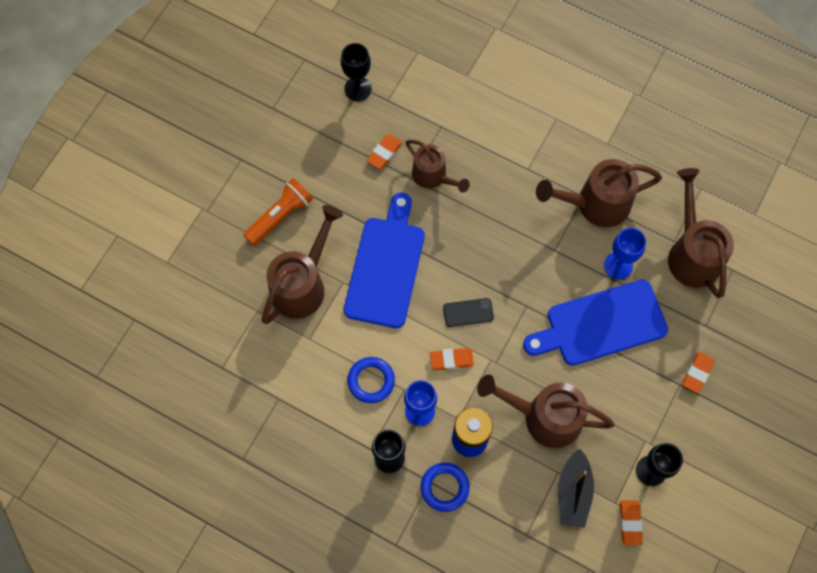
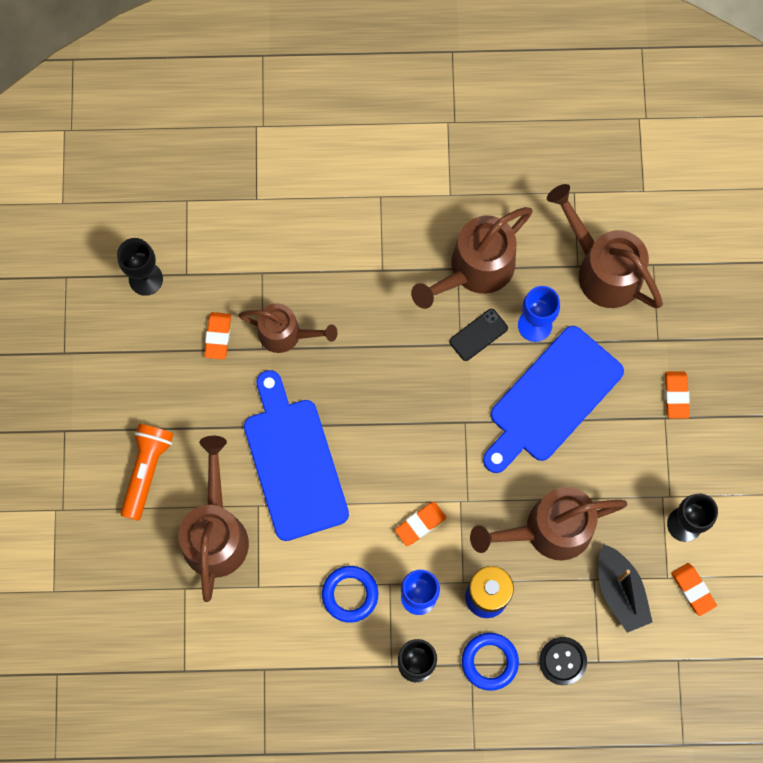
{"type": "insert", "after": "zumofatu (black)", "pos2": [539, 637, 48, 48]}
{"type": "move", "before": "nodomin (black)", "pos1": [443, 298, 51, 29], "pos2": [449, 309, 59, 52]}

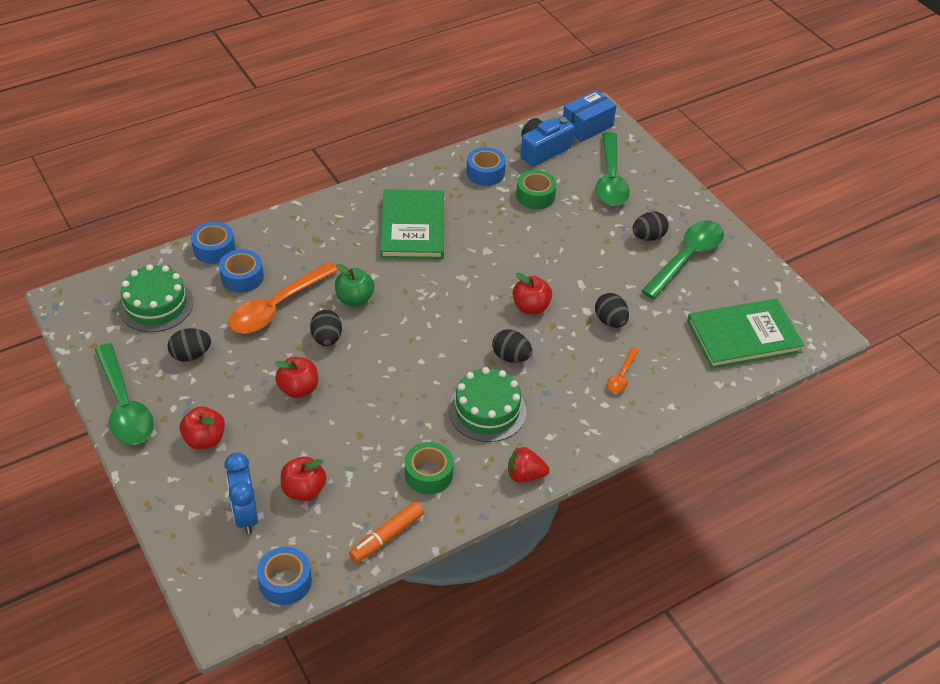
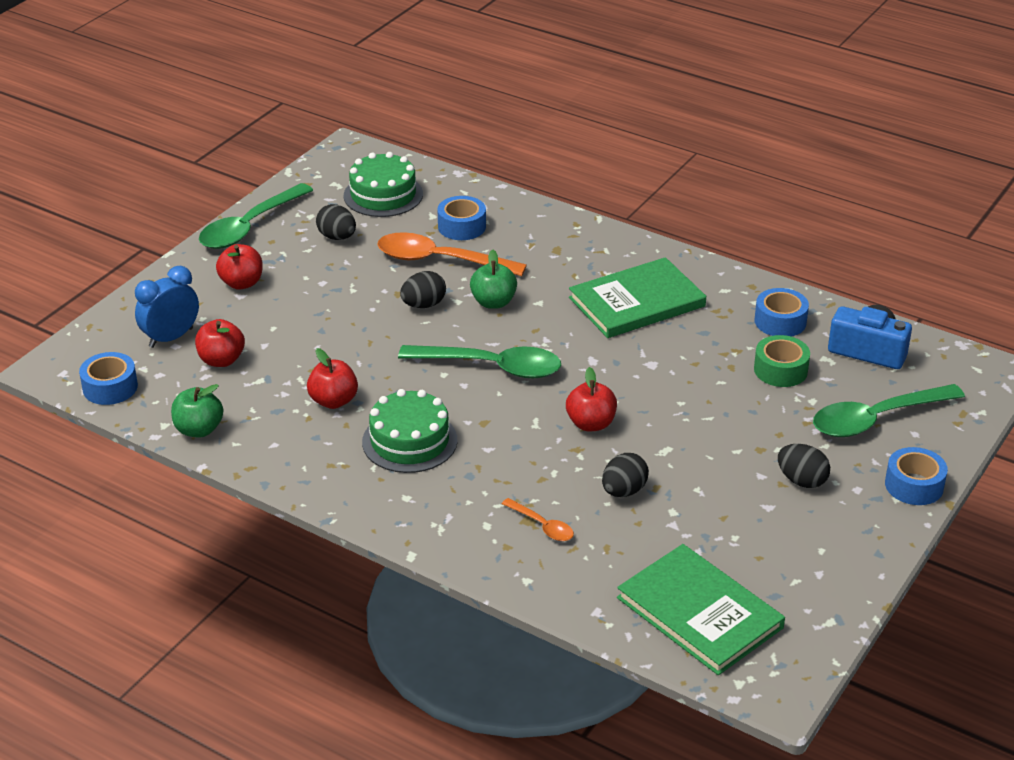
{"type": "delete", "before": "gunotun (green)", "pos1": [405, 442, 49, 52]}
{"type": "delete", "before": "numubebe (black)", "pos1": [492, 329, 40, 34]}
{"type": "delete", "before": "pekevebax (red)", "pos1": [508, 447, 41, 36]}
{"type": "delete", "before": "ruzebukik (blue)", "pos1": [563, 90, 54, 52]}
{"type": "move", "before": "gunotun (blue)", "pos1": [191, 222, 44, 42], "pos2": [885, 447, 63, 58]}
{"type": "move", "before": "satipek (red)", "pos1": [274, 357, 44, 41], "pos2": [307, 348, 51, 61]}
{"type": "move", "before": "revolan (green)", "pos1": [641, 221, 83, 78], "pos2": [398, 345, 163, 33]}
{"type": "replace", "before": "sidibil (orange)", "after": "satipek (green)", "pos1": [349, 501, 75, 62], "pos2": [171, 384, 52, 53]}
{"type": "rotate", "before": "revolan (orange)", "pos1": [607, 347, 32, 46], "pos2": [502, 498, 72, 43], "turn": -135}

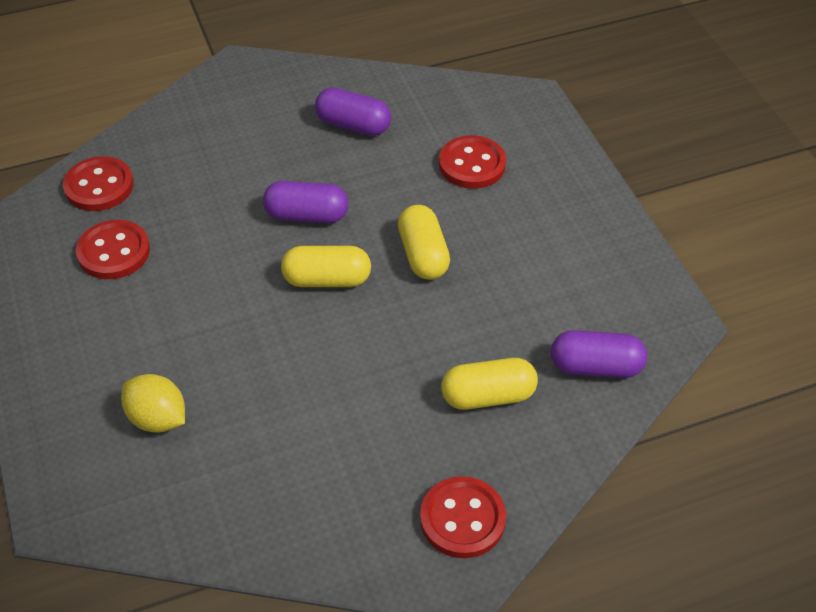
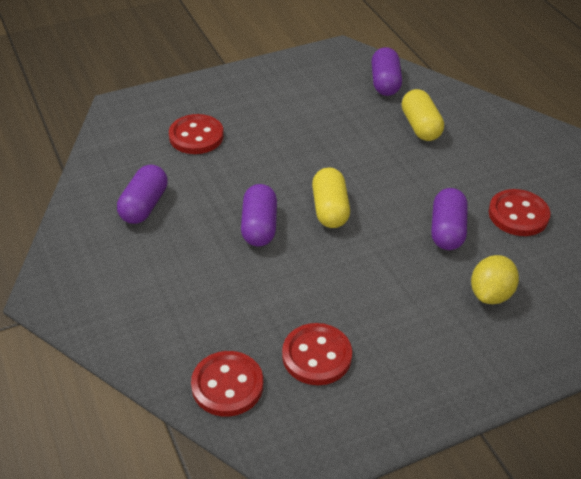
{"type": "delete", "before": "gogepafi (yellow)", "pos1": [398, 205, 52, 75]}
{"type": "insert", "after": "gogepafi (purple)", "pos2": [431, 188, 37, 62]}
{"type": "move", "before": "zumofatu (red)", "pos1": [420, 476, 86, 82], "pos2": [489, 189, 62, 47]}

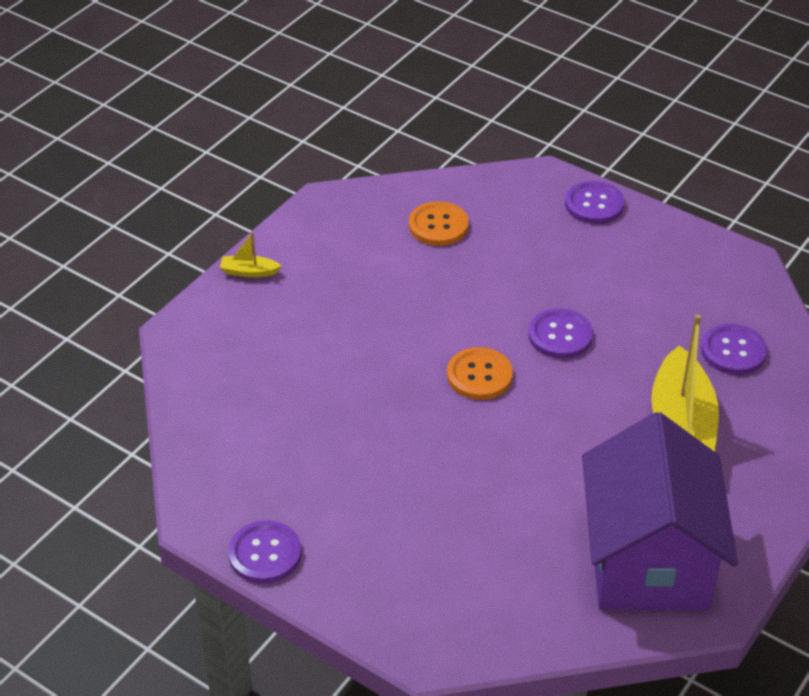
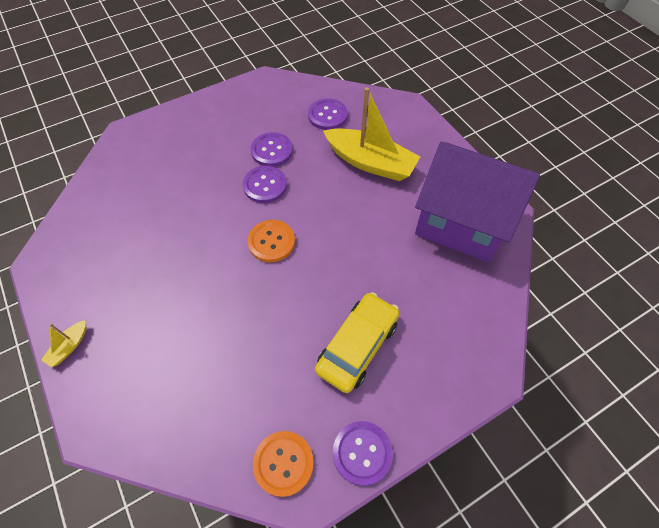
{"type": "insert", "after": "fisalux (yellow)", "pos2": [315, 292, 85, 101]}
{"type": "move", "before": "zumofatu (orange)", "pos1": [409, 201, 60, 45], "pos2": [253, 431, 61, 66]}
{"type": "move", "before": "zumofatu (purple)", "pos1": [565, 181, 59, 43], "pos2": [251, 132, 42, 35]}

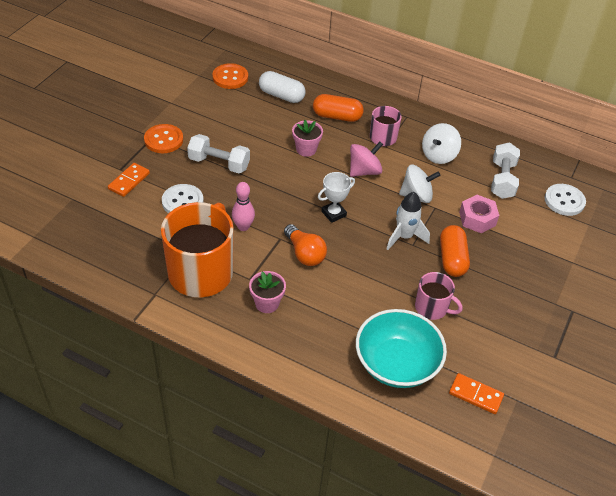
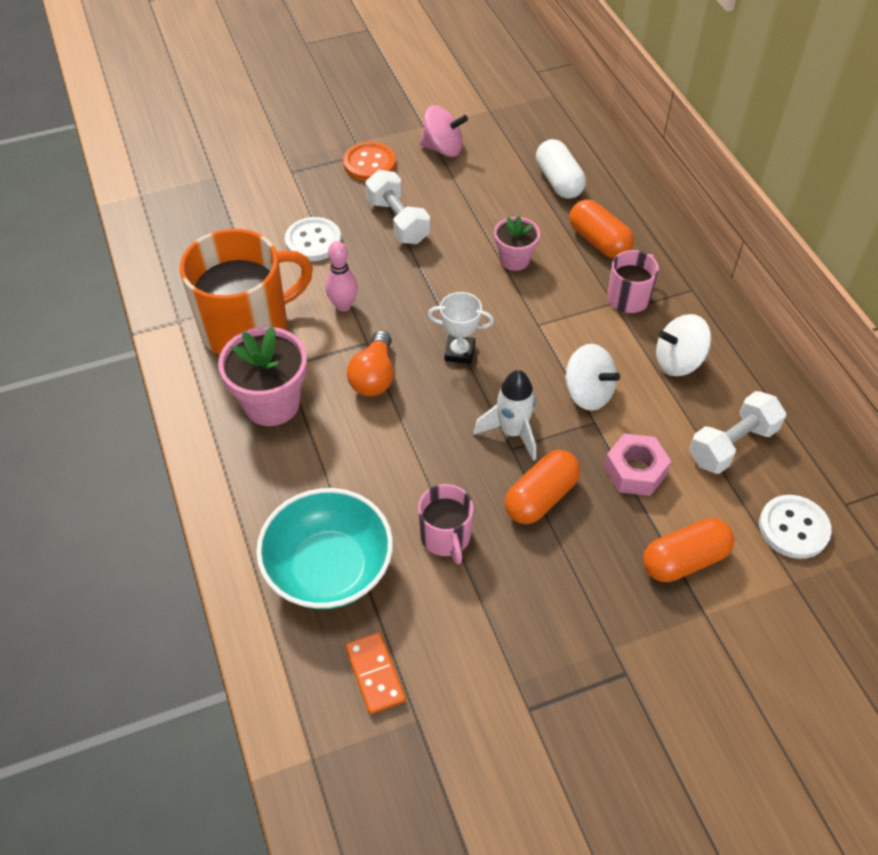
{"type": "delete", "before": "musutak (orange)", "pos1": [108, 163, 42, 34]}
{"type": "delete", "before": "zumofatu (orange)", "pos1": [213, 63, 35, 26]}
{"type": "insert", "after": "gogepafi (orange)", "pos2": [643, 518, 92, 64]}
{"type": "move", "before": "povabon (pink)", "pos1": [350, 142, 33, 35], "pos2": [420, 105, 48, 52]}
{"type": "resize", "before": "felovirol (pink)", "pos1": [249, 271, 37, 42], "pos2": [218, 326, 89, 100], "scale": 1.67}

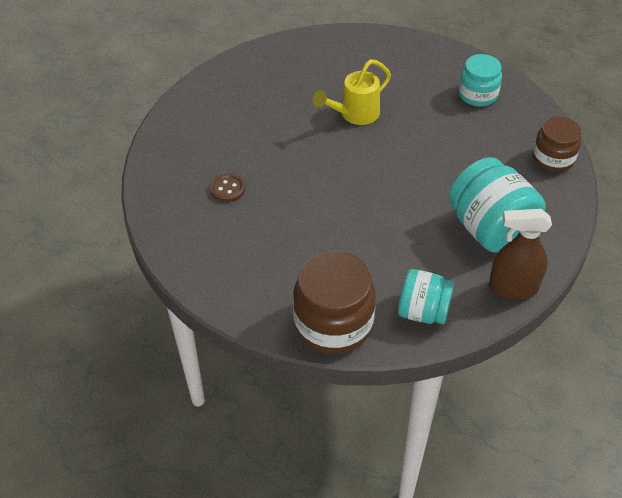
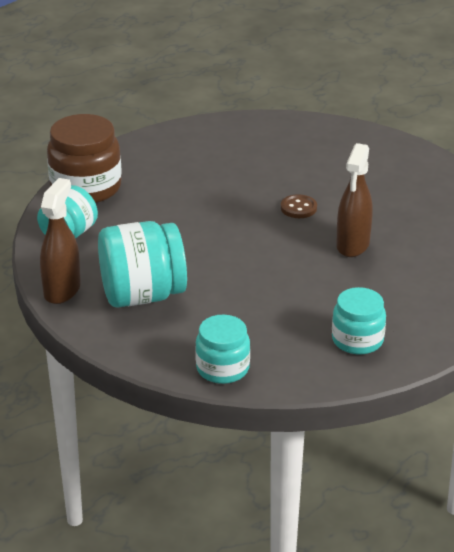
{"type": "move", "before": "zumofatu (brown)", "pos1": [210, 174, 35, 28], "pos2": [281, 194, 36, 24]}
{"type": "replace", "before": "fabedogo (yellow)", "after": "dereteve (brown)", "pos1": [313, 59, 78, 66], "pos2": [336, 143, 37, 114]}
{"type": "recolor", "before": "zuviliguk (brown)", "after": "zuviliguk (turquoise)", "pos1": [533, 116, 48, 56], "pos2": [195, 314, 55, 70]}

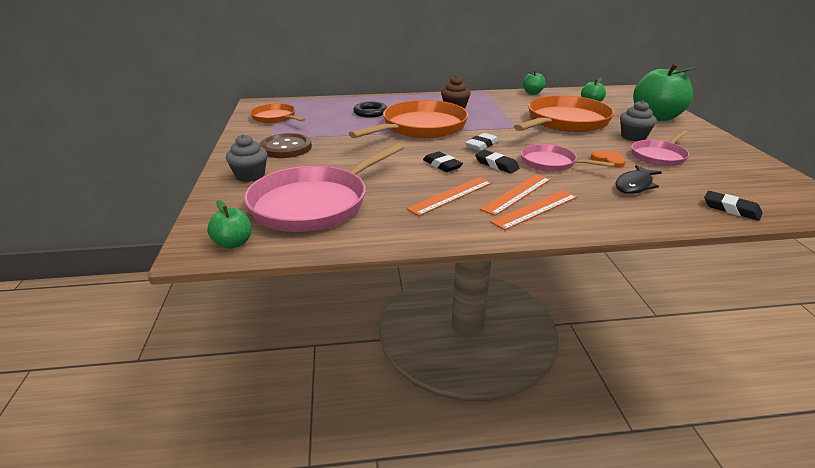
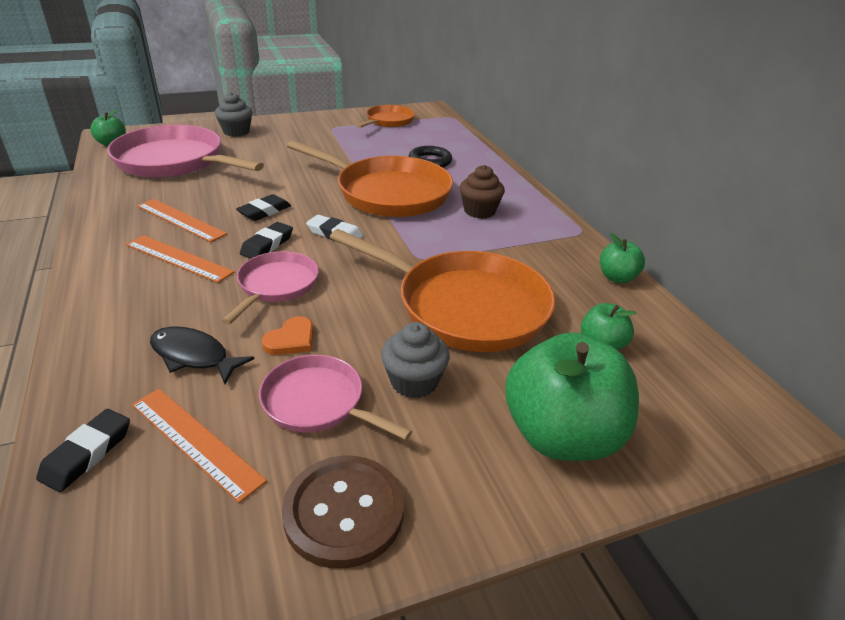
{"type": "move", "before": "zumofatu (brown)", "pos1": [259, 133, 53, 25], "pos2": [282, 456, 122, 113]}
{"type": "move", "before": "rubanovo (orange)", "pos1": [491, 190, 86, 40], "pos2": [132, 389, 135, 114]}

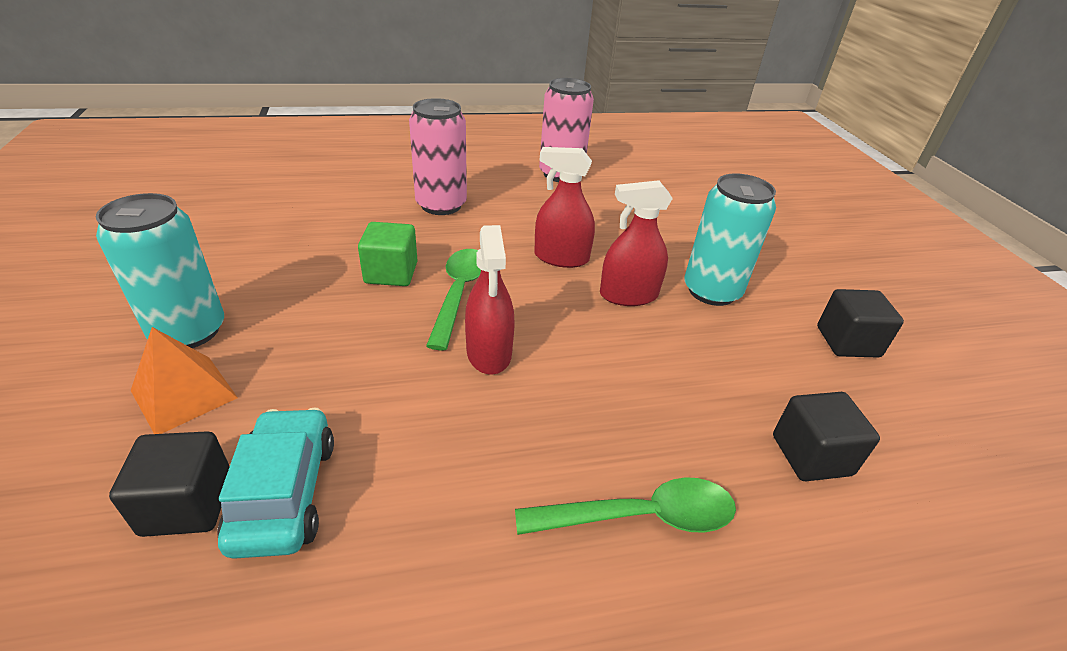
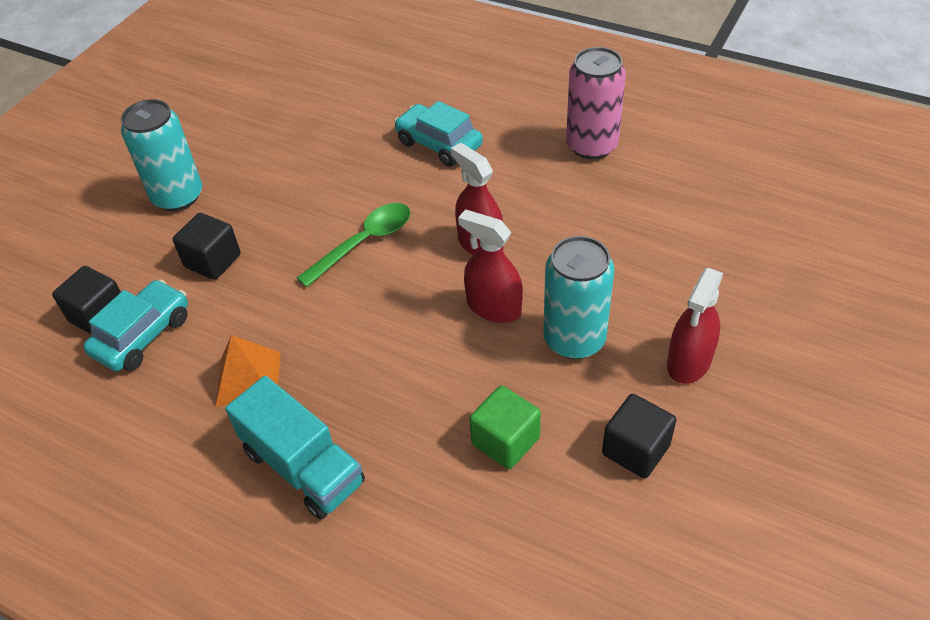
{"type": "move", "before": "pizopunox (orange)", "pos1": [131, 327, 107, 107], "pos2": [215, 335, 66, 72]}
{"type": "move", "before": "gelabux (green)", "pos1": [358, 222, 60, 64], "pos2": [469, 385, 72, 84]}
{"type": "move", "before": "dereteve (red)", "pos1": [465, 225, 50, 150], "pos2": [667, 268, 56, 116]}
{"type": "move", "before": "gelabux (black)", "pos1": [773, 392, 107, 89], "pos2": [173, 213, 68, 67]}
{"type": "replace", "before": "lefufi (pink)", "after": "fisalux (turquoise)", "pos1": [409, 98, 58, 117], "pos2": [394, 101, 89, 66]}
{"type": "replace", "before": "revolan (green)", "after": "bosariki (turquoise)", "pos1": [515, 477, 221, 58], "pos2": [225, 376, 140, 144]}

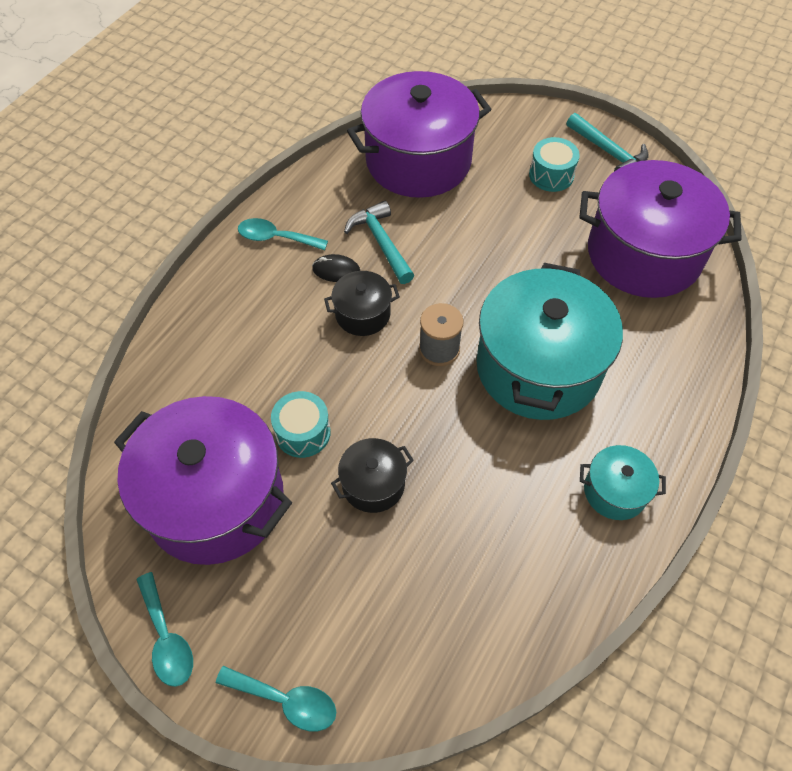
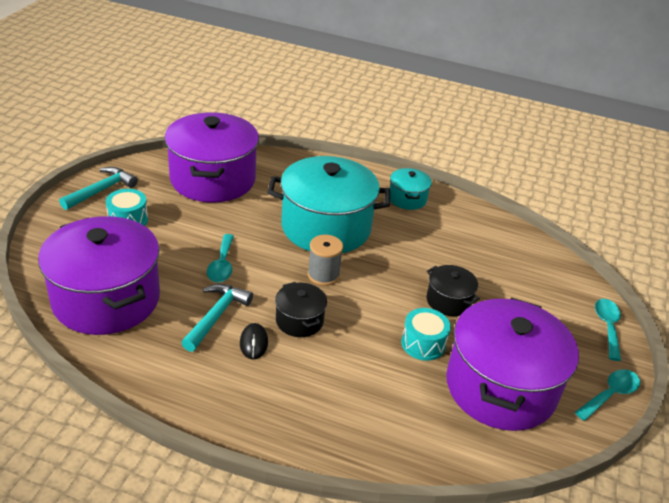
{"type": "move", "before": "revolan (turquoise)", "pos1": [238, 218, 90, 32], "pos2": [207, 234, 27, 49]}
{"type": "rotate", "before": "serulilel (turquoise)", "pos1": [344, 201, 70, 83], "pos2": [181, 284, 72, 68], "turn": 150}

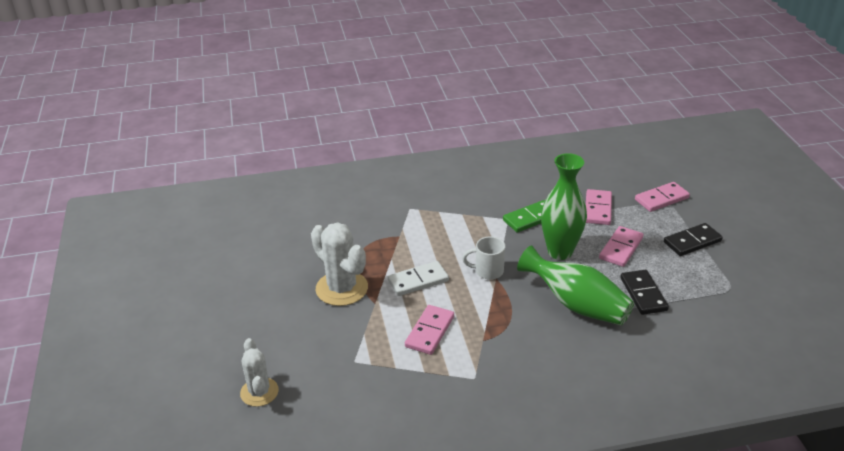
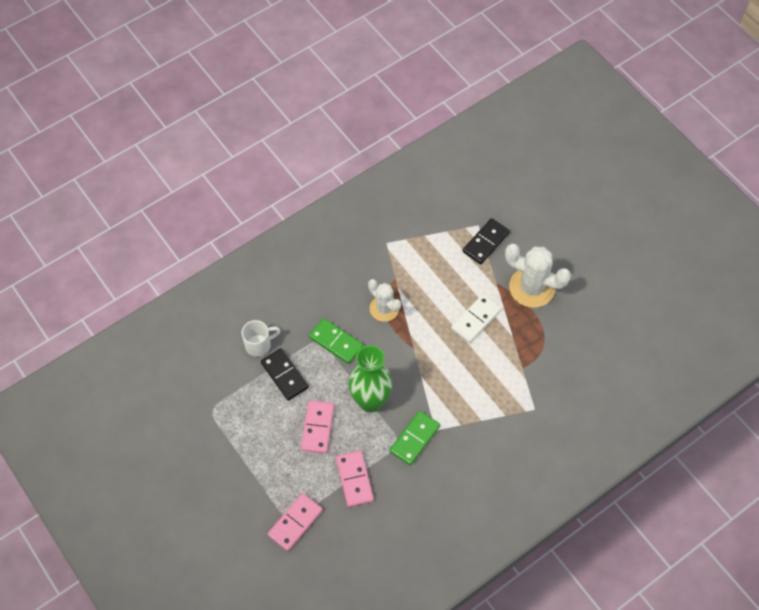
{"type": "delete", "before": "musutak (pink)", "pos1": [405, 305, 49, 50]}
{"type": "move", "before": "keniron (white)", "pos1": [240, 338, 39, 69], "pos2": [368, 279, 33, 43]}
{"type": "move", "before": "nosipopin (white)", "pos1": [462, 236, 43, 44], "pos2": [242, 320, 39, 37]}
{"type": "move", "before": "musutak (black)", "pos1": [664, 223, 59, 33], "pos2": [463, 218, 47, 46]}
{"type": "replace", "before": "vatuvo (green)", "after": "musutak (green)", "pos1": [517, 245, 117, 80], "pos2": [309, 318, 54, 46]}

